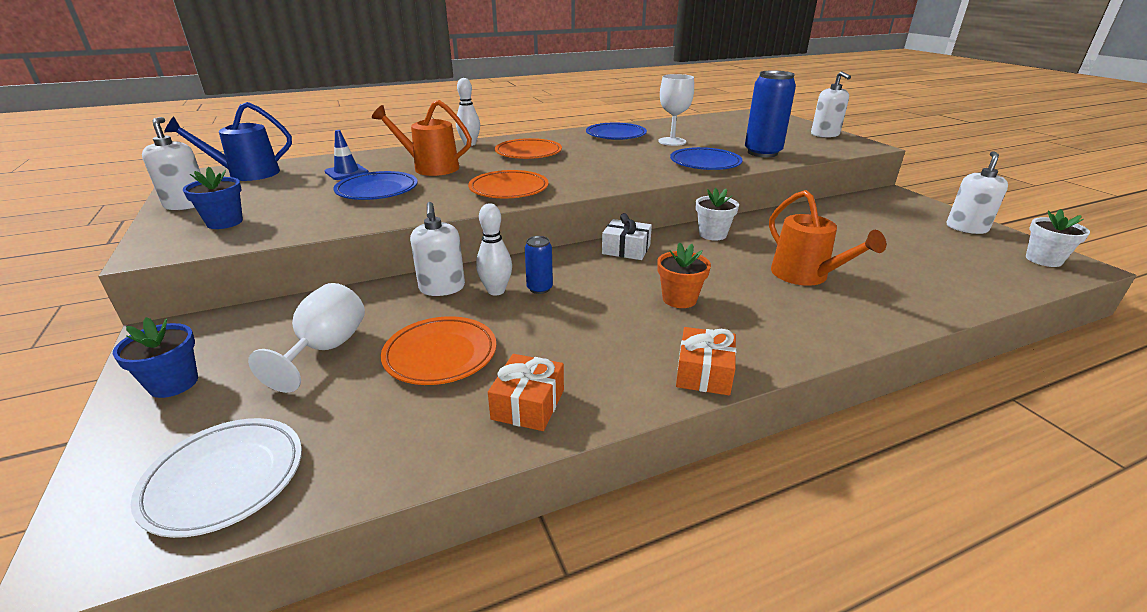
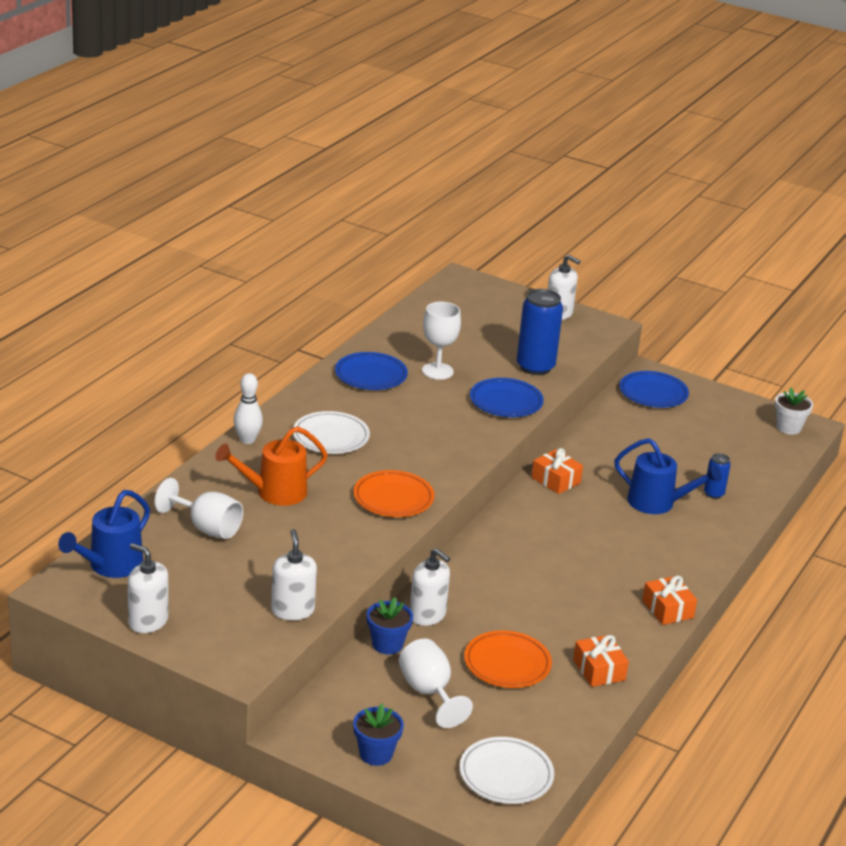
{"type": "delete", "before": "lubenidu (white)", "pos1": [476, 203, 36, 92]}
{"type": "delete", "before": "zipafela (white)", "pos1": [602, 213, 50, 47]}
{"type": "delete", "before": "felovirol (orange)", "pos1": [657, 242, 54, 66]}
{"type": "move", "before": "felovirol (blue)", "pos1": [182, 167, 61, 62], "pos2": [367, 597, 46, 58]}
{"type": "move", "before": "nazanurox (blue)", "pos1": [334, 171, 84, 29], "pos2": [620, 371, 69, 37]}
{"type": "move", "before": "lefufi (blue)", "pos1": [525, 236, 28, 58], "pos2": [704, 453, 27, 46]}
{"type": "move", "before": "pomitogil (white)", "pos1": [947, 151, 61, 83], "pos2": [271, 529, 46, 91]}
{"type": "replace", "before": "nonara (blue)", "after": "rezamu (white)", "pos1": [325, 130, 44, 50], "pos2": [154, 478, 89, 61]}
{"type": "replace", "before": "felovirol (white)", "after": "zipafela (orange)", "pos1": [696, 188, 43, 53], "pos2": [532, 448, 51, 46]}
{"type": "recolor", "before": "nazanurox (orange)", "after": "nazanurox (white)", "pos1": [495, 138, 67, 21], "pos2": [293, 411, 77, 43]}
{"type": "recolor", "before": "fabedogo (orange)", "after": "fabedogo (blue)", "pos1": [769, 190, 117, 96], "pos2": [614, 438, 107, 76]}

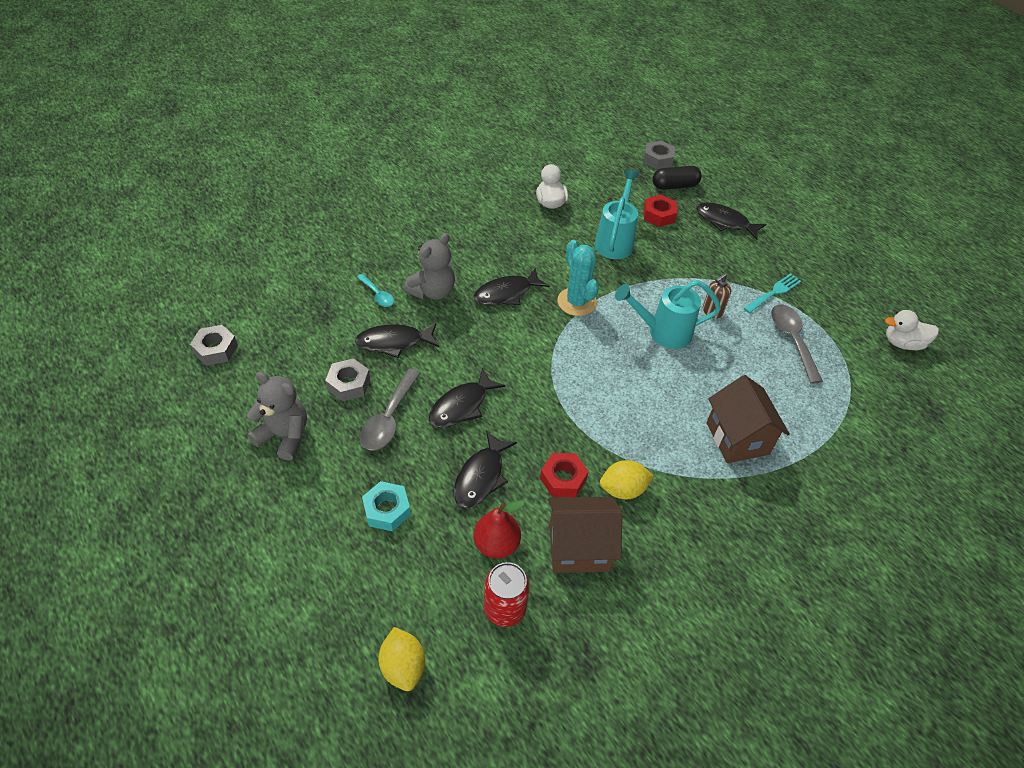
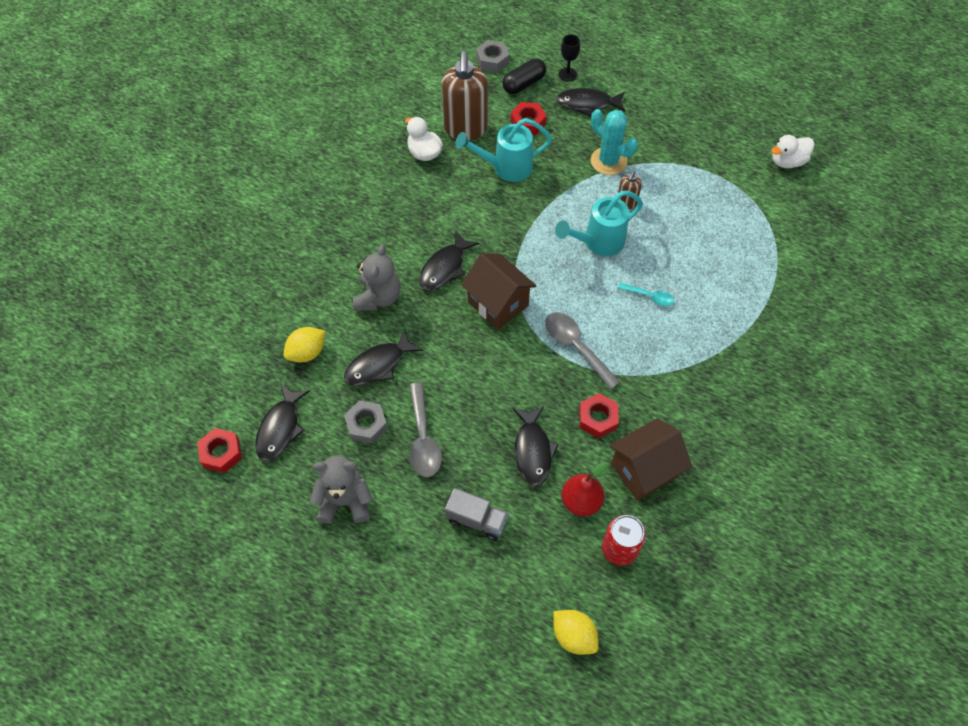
{"type": "delete", "before": "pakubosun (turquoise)", "pos1": [744, 273, 57, 40]}
{"type": "insert", "after": "pomitogil (brown)", "pos2": [442, 51, 46, 90]}
{"type": "insert", "after": "rezamu (black)", "pos2": [559, 34, 21, 47]}
{"type": "move", "before": "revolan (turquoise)", "pos1": [357, 274, 37, 33], "pos2": [618, 283, 56, 23]}
{"type": "move", "before": "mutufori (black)", "pos1": [428, 368, 77, 60], "pos2": [255, 383, 55, 79]}
{"type": "move", "before": "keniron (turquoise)", "pos1": [557, 240, 42, 76], "pos2": [591, 109, 47, 66]}
{"type": "move", "before": "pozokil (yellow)", "pos1": [600, 460, 54, 40], "pos2": [284, 327, 41, 35]}
{"type": "move", "before": "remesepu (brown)", "pos1": [707, 375, 83, 88], "pos2": [461, 253, 76, 77]}
{"type": "move", "before": "revolan (grey)", "pos1": [771, 304, 52, 80], "pos2": [545, 312, 75, 78]}
{"type": "replace", "before": "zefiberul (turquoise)", "after": "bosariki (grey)", "pos1": [362, 481, 49, 50], "pos2": [445, 488, 64, 52]}
{"type": "recolor", "before": "zefiberul (grey)", "after": "zefiberul (red)", "pos1": [190, 325, 48, 41], "pos2": [197, 428, 45, 45]}
{"type": "rotate", "before": "fabedogo (turquoise)", "pos1": [595, 170, 45, 89], "pos2": [455, 118, 97, 64], "turn": -90}

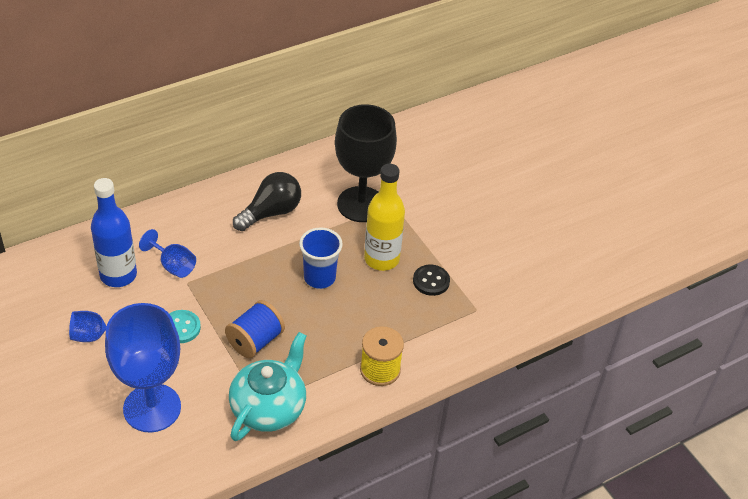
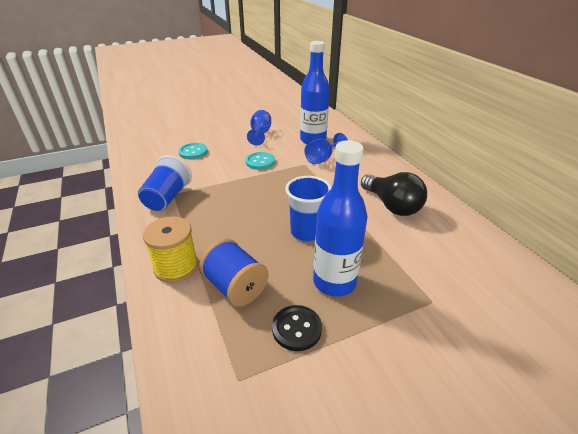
{"type": "delete", "before": "rezamu (black)", "pos1": [335, 104, 62, 118]}
{"type": "move", "before": "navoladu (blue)", "pos1": [225, 300, 60, 58], "pos2": [199, 239, 69, 68]}
{"type": "replace", "before": "rezamu (blue)", "after": "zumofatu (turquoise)", "pos1": [105, 303, 76, 129], "pos2": [178, 143, 30, 16]}
{"type": "replace", "before": "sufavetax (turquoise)", "after": "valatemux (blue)", "pos1": [229, 332, 78, 109], "pos2": [138, 155, 54, 56]}
{"type": "recolor", "before": "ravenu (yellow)", "after": "ravenu (blue)", "pos1": [364, 164, 41, 107], "pos2": [313, 140, 54, 157]}

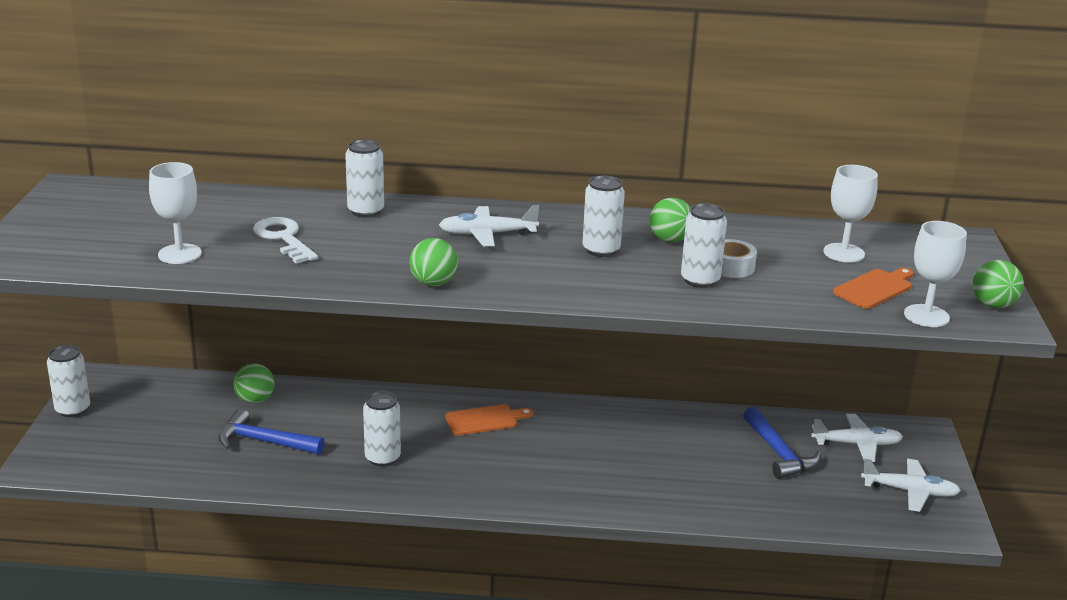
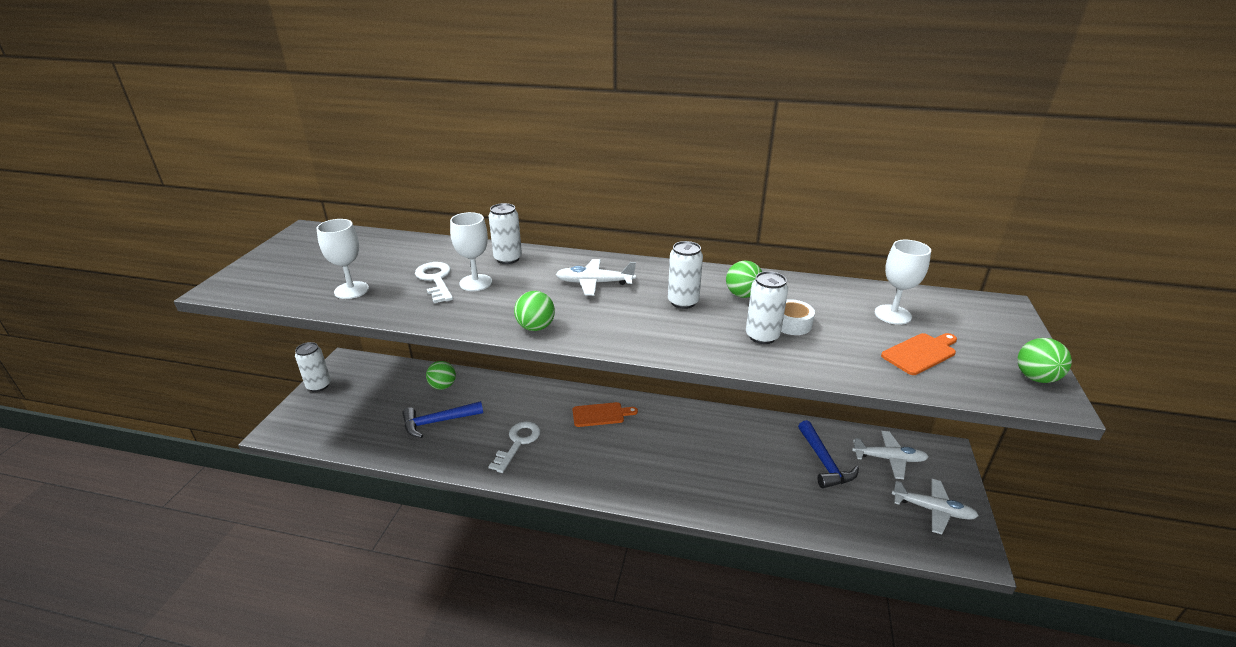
{"type": "move", "before": "rezamu (white)", "pos1": [904, 221, 63, 106], "pos2": [450, 212, 42, 79]}
{"type": "replace", "before": "lefufi (white)", "after": "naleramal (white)", "pos1": [363, 391, 38, 76], "pos2": [488, 421, 53, 52]}
{"type": "rotate", "before": "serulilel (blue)", "pos1": [218, 408, 107, 47], "pos2": [402, 401, 81, 37], "turn": -45}

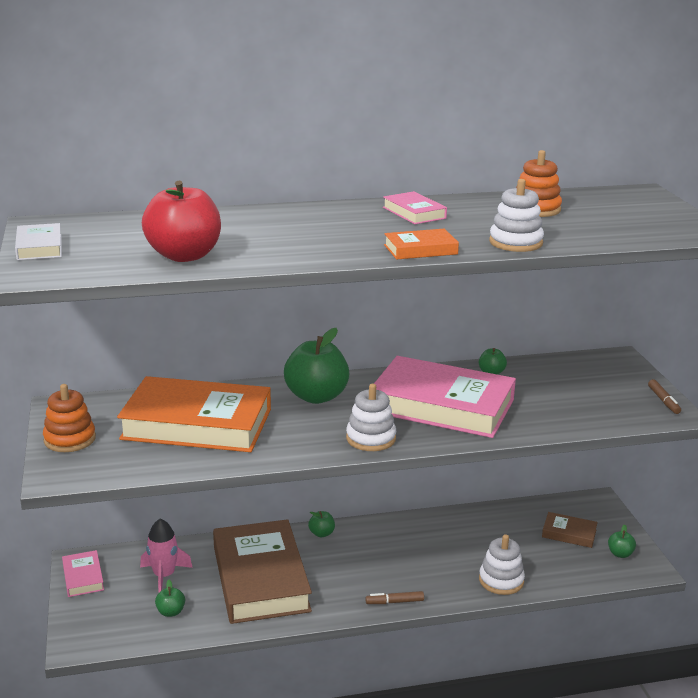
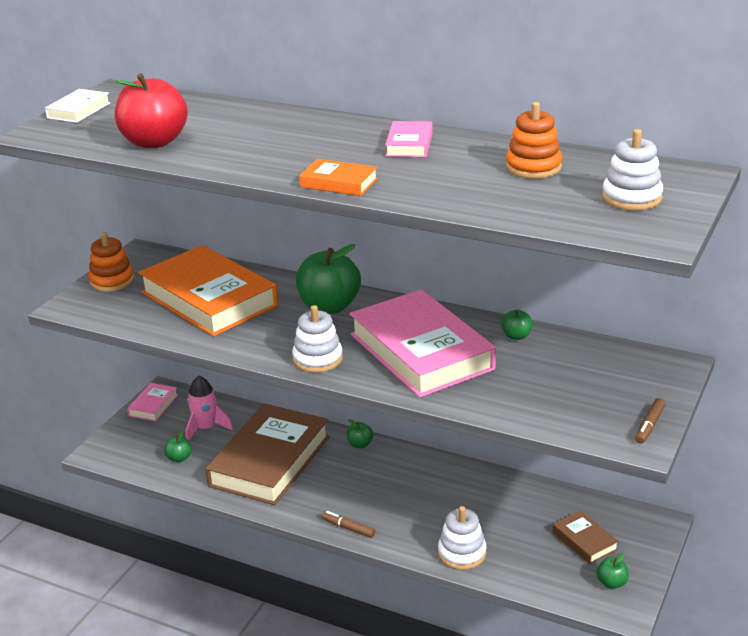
{"type": "move", "before": "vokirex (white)", "pos1": [489, 179, 55, 73], "pos2": [602, 129, 61, 81]}

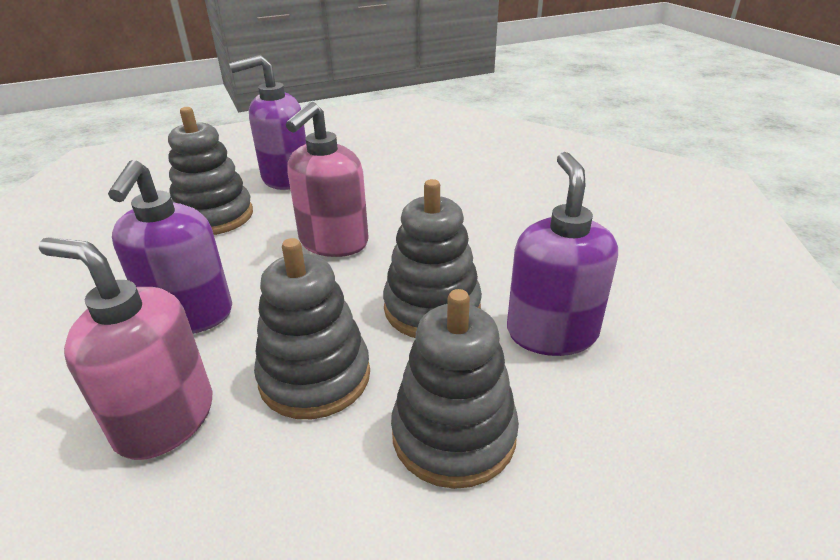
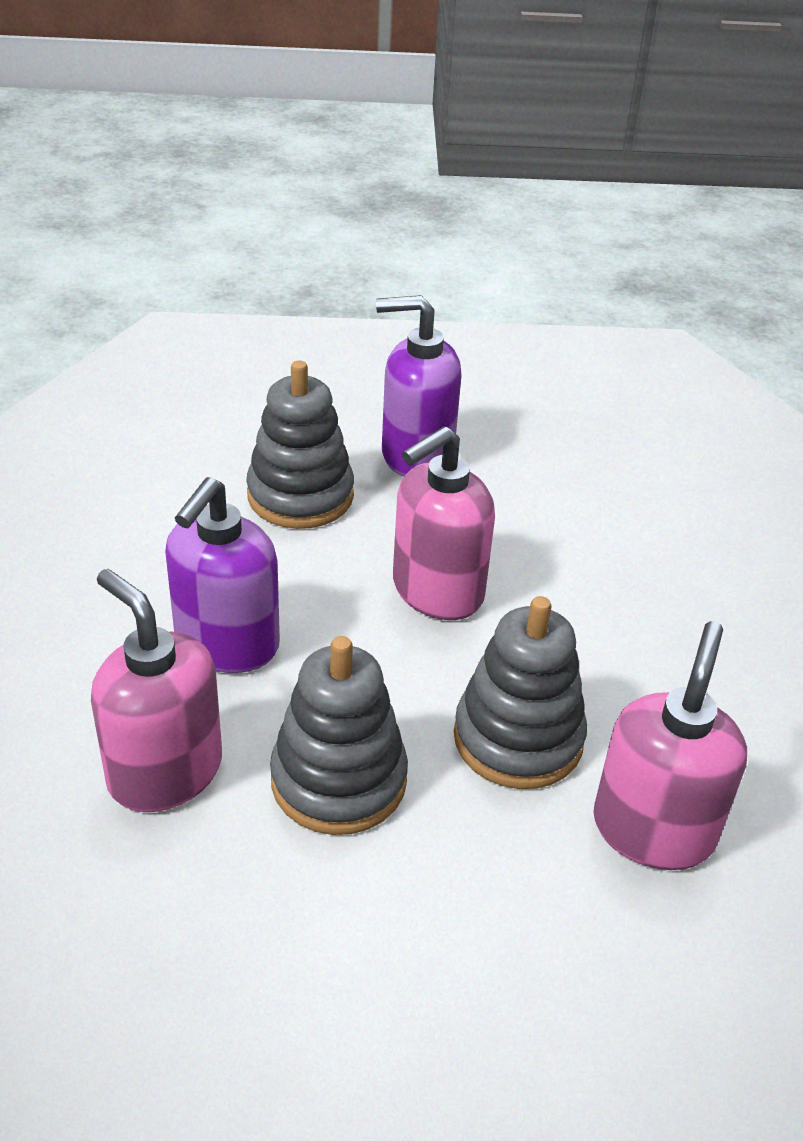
{"type": "delete", "before": "vokirex (grey)", "pos1": [391, 289, 128, 200]}
{"type": "recolor", "before": "pomitogil (purple)", "after": "pomitogil (pink)", "pos1": [507, 152, 111, 204], "pos2": [593, 621, 154, 249]}

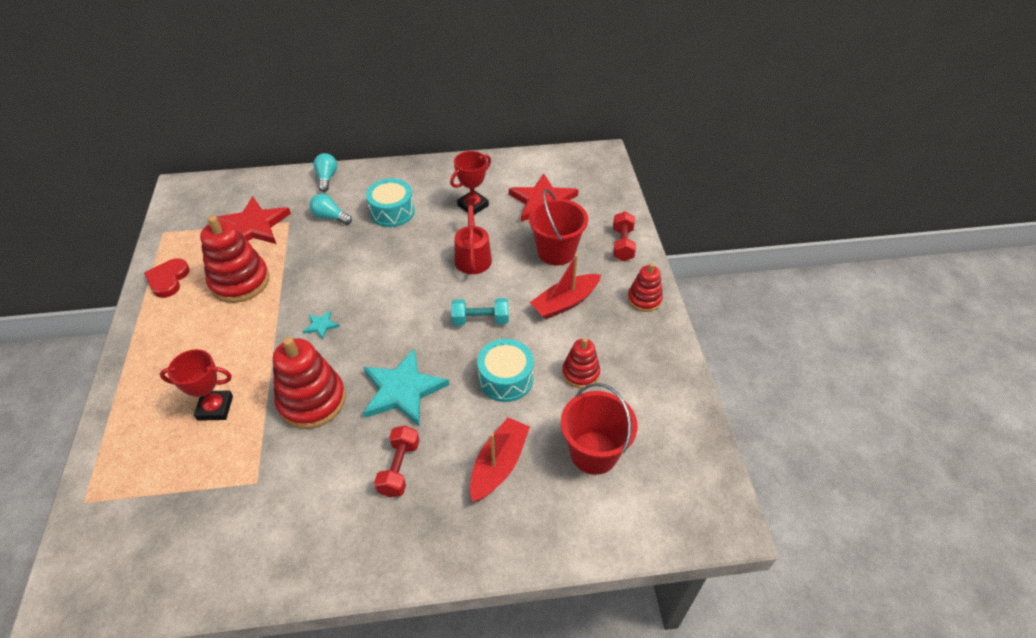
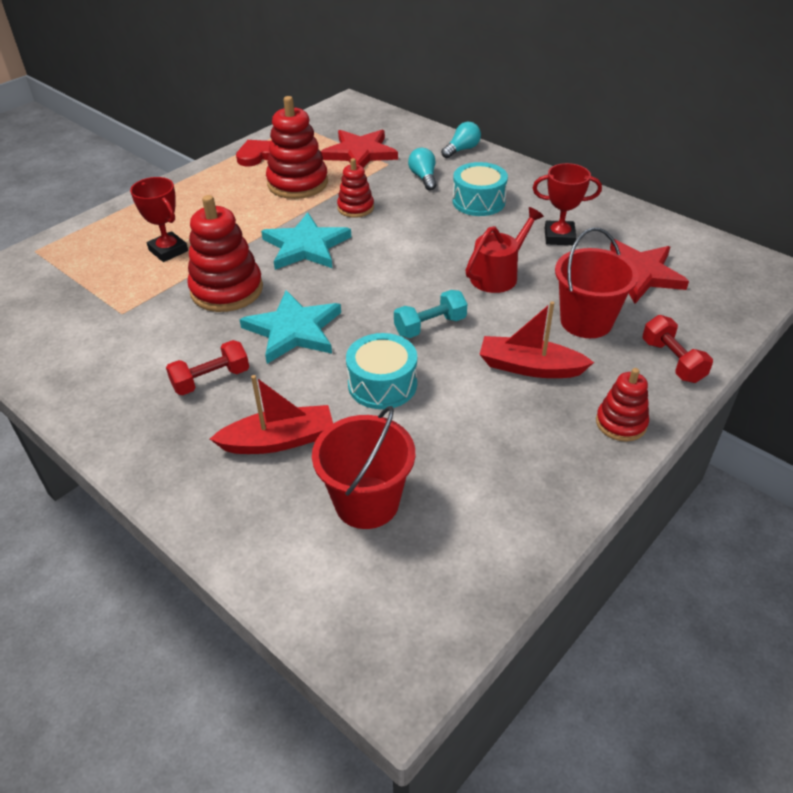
{"type": "move", "before": "vokirex (red)", "pos1": [562, 338, 38, 50], "pos2": [337, 158, 37, 60]}
{"type": "rotate", "before": "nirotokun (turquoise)", "pos1": [451, 298, 58, 28], "pos2": [394, 290, 73, 48], "turn": -75}
{"type": "rotate", "before": "nirotokun (red)", "pos1": [613, 211, 23, 50], "pos2": [642, 315, 71, 68], "turn": -75}
{"type": "resize", "before": "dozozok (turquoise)", "pos1": [303, 310, 37, 30], "pos2": [261, 212, 90, 58], "scale": 2.31}

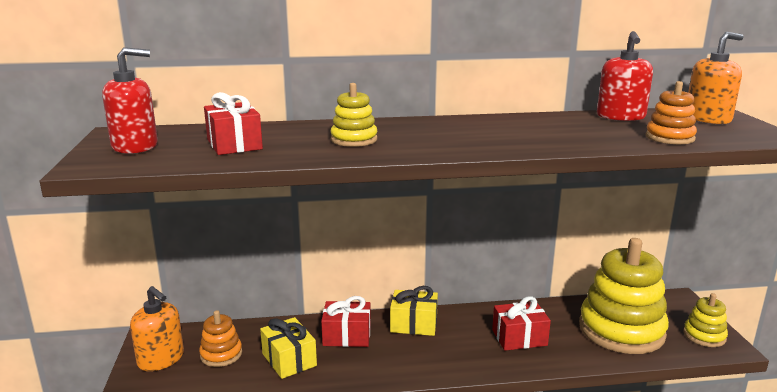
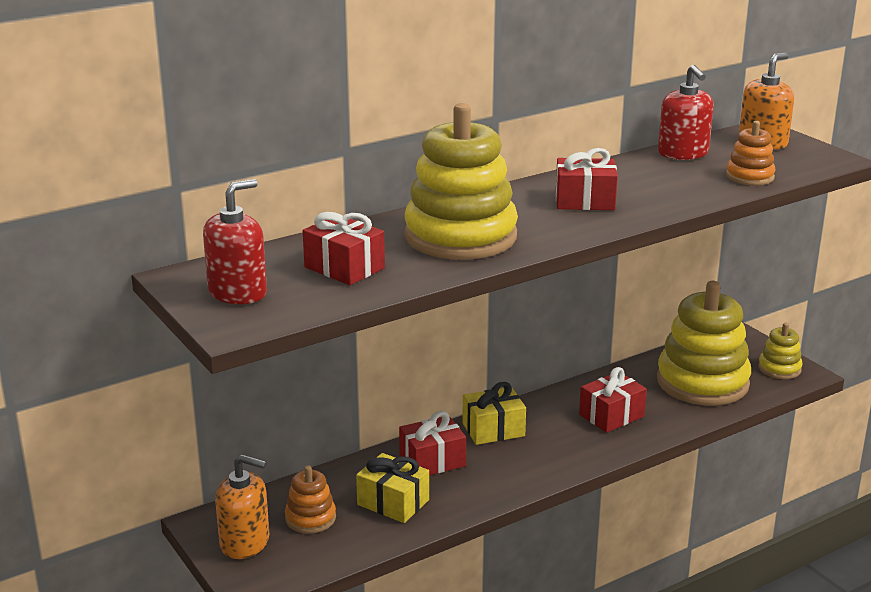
{"type": "insert", "after": "zipafela (red)", "pos2": [556, 148, 62, 62]}
{"type": "resize", "before": "vokirex (yellow)", "pos1": [331, 83, 46, 64], "pos2": [405, 103, 113, 157], "scale": 2.13}

